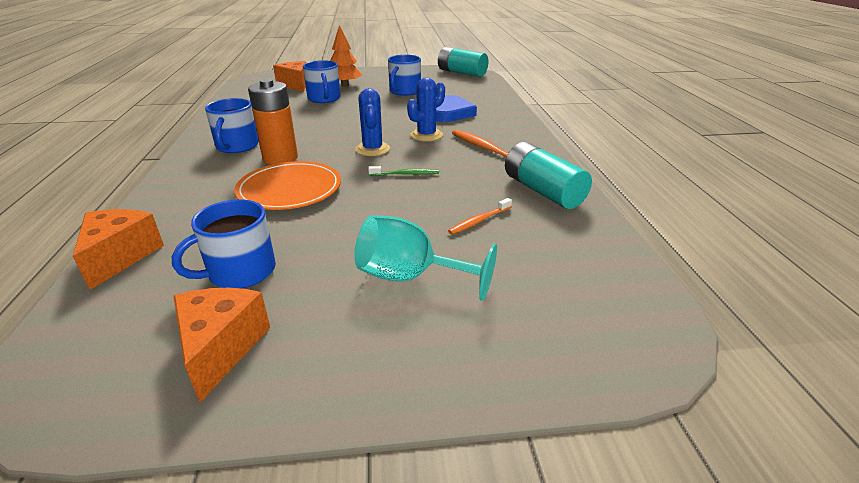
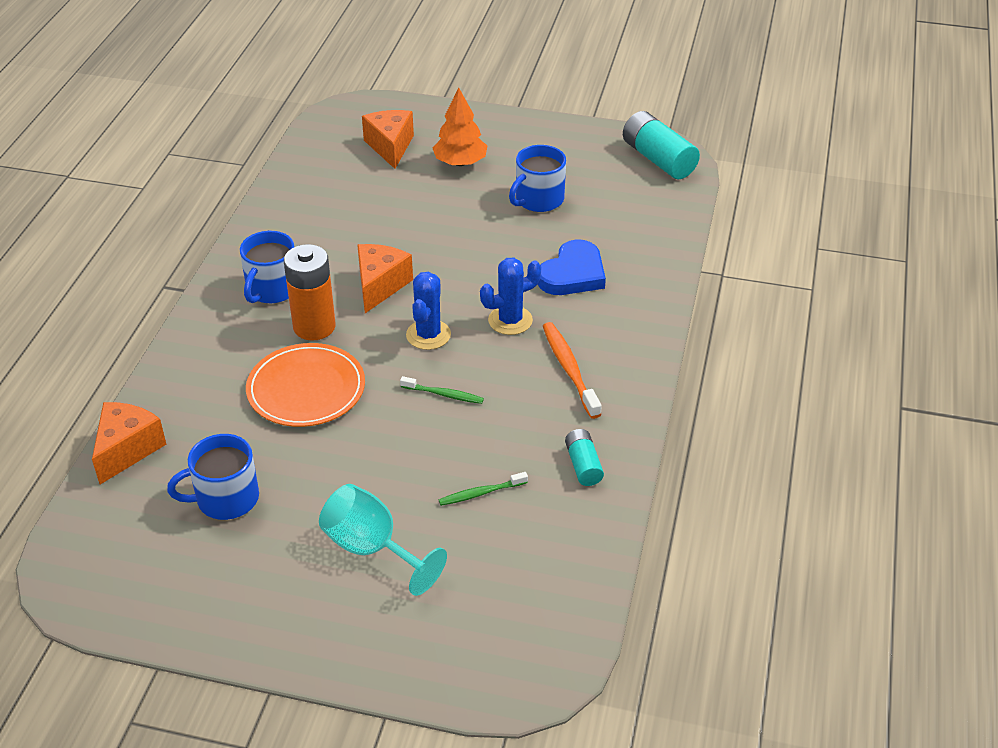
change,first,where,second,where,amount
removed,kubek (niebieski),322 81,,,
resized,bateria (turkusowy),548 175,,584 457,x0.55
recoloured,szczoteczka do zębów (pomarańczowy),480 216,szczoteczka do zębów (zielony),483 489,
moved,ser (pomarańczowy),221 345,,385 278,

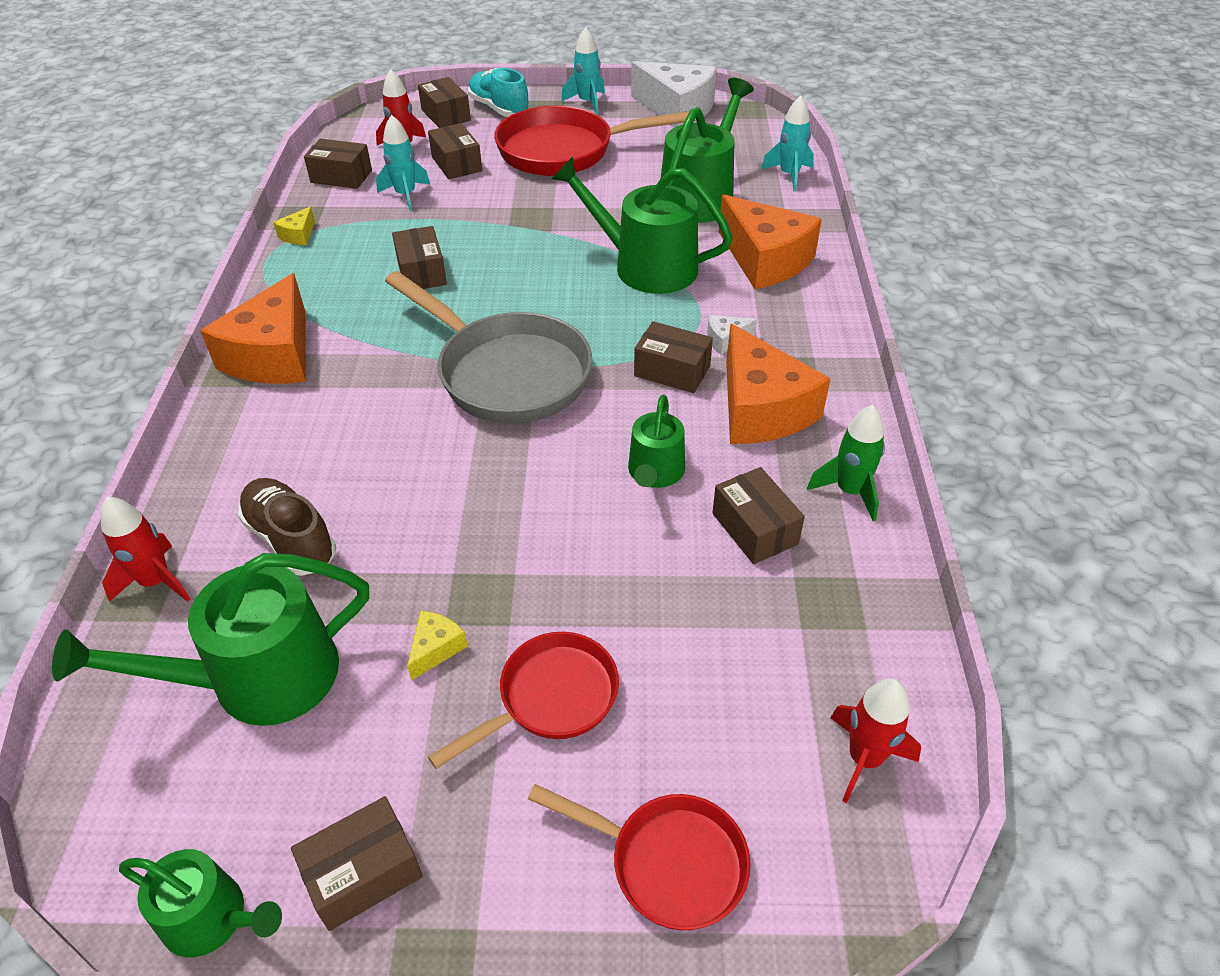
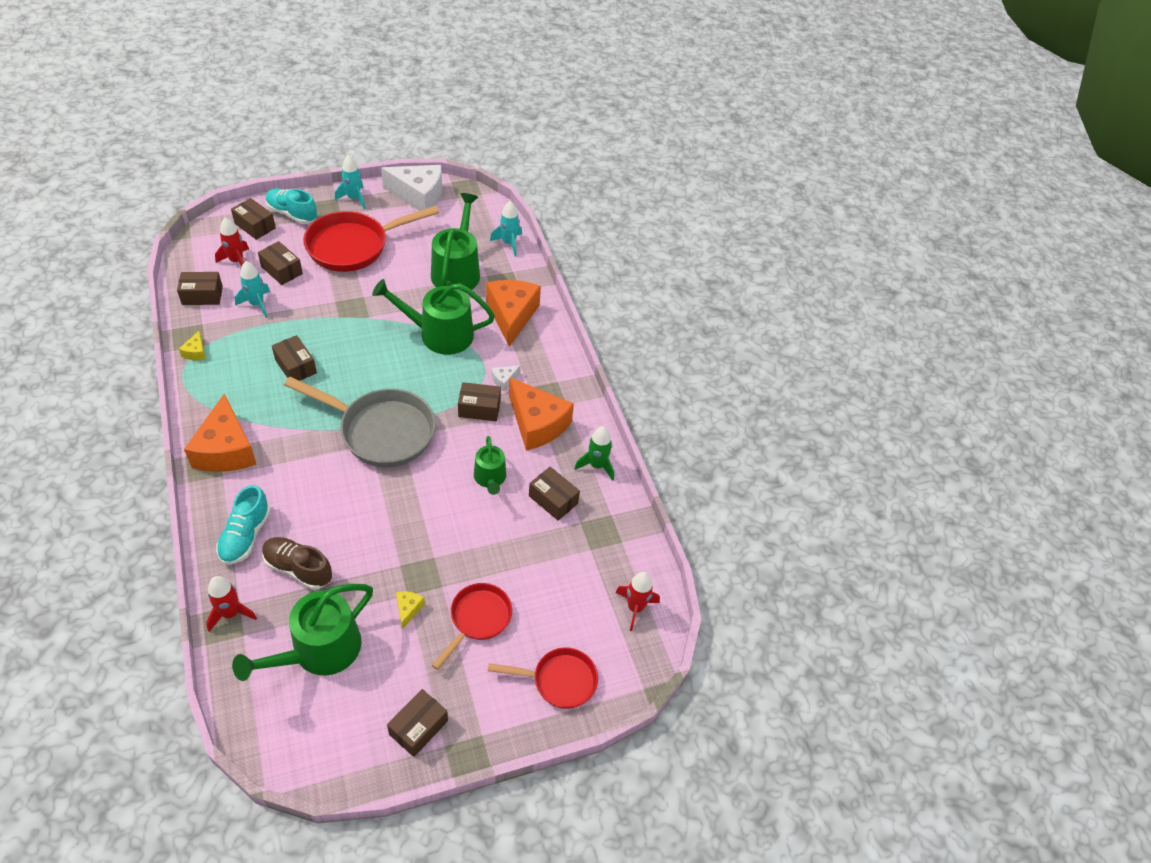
change,first,where,second,where,amount
turned,ser (pomarańczowy),770 242,,513 313,120 degrees counterclockwise
removed,konewka (zielony),200 903,,,
added,,,but (turkusowy),243 525,

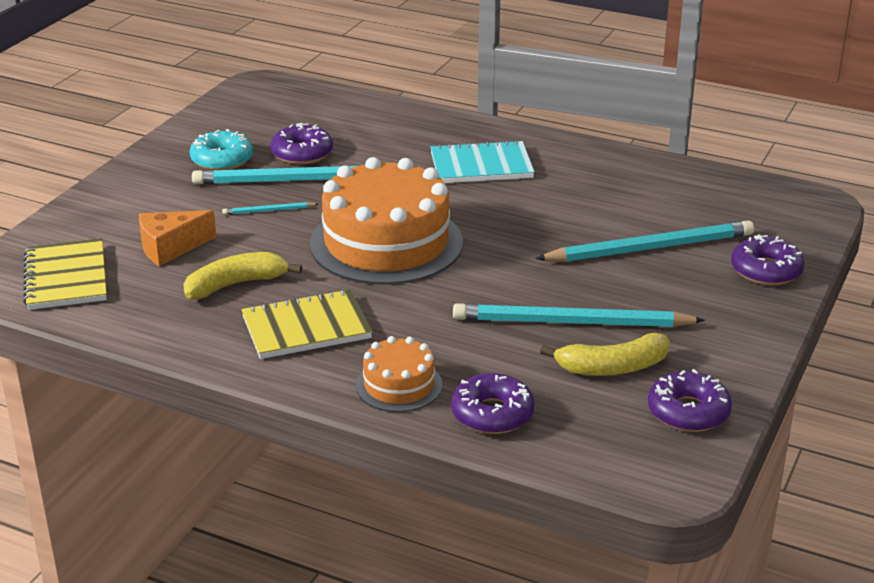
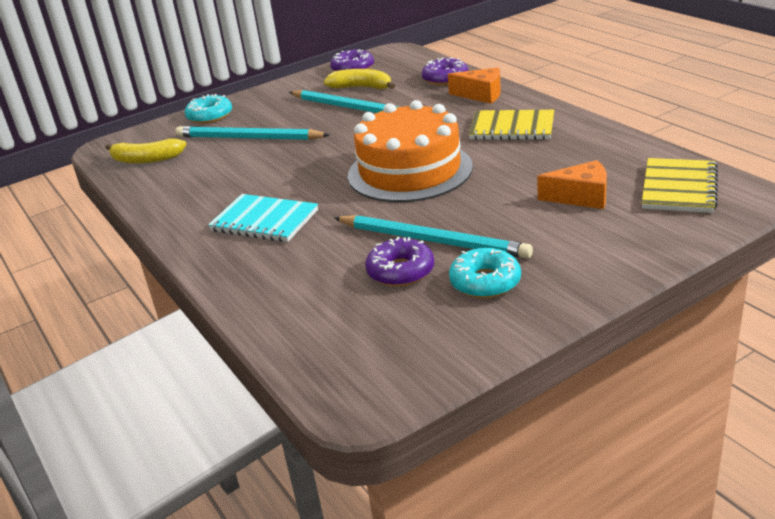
change,first,where,second,where,amount
removed,ołówek (turkusowy),270 208,,,
recoloured,donut (fioletowy),768 259,donut (turkusowy),208 109,
moved,banan (żółty),243 275,,146 151,
replaced,tort (pomarańczowy),399 374,ser (pomarańczowy),474 85,

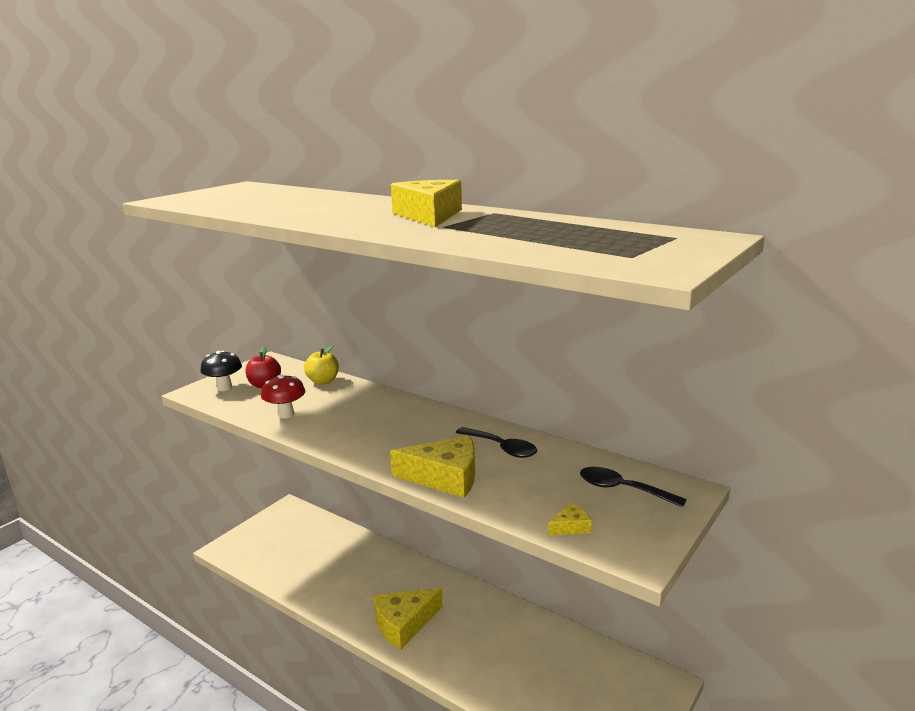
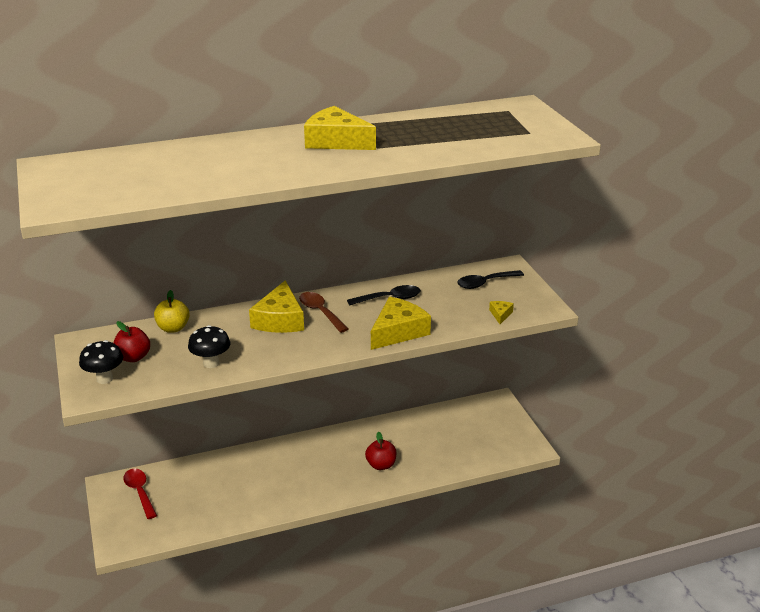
change,first,where,second,where,amount
recoloured,grzyb (czerwony),283 397,grzyb (czarny),209 346,
moved,ser (żółty),408 619,,276 306,
added,,,łyżka (brązowy),323 312,
added,,,jabłko (czerwony),380 451,
added,,,łyżka (czerwony),140 494,

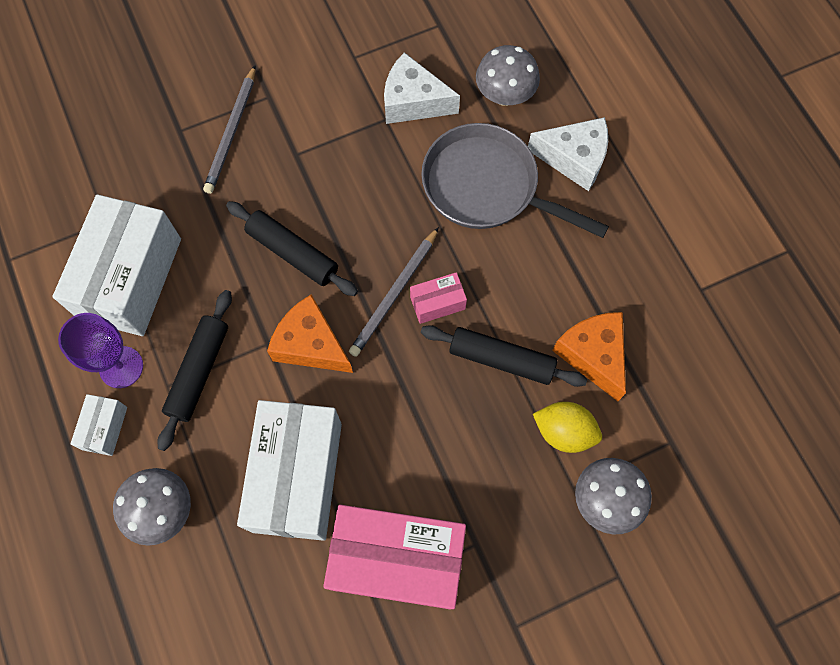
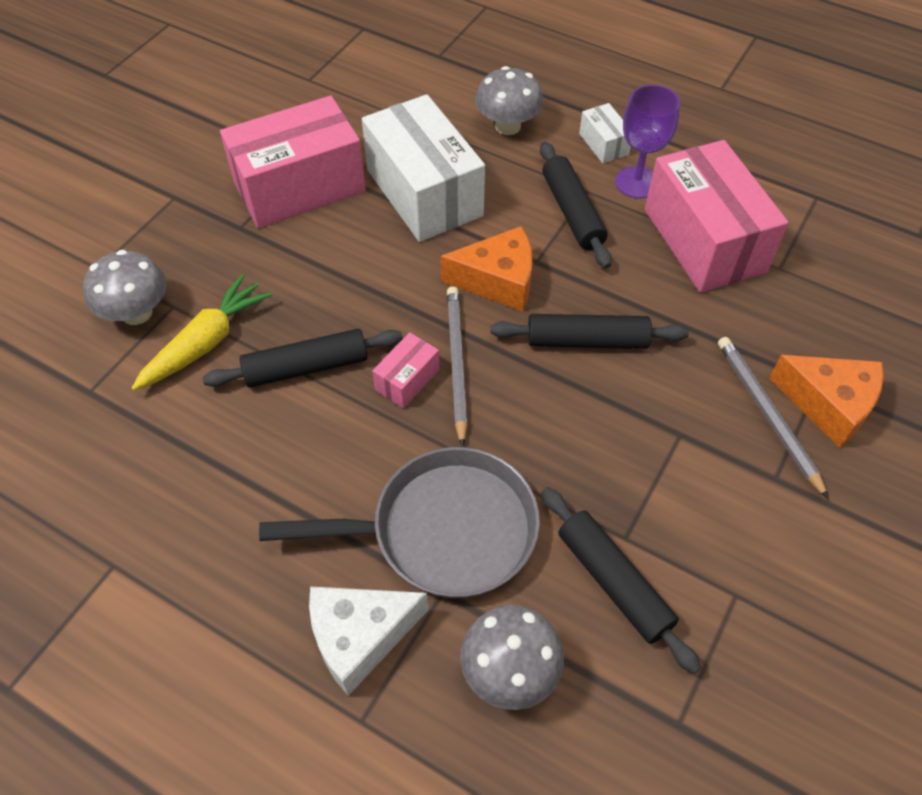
change,first,where,second,where,amount
replaced,ser (biały),422 88,wałek do ciasta (czarny),621 580,
recoloured,pudełko (biały),117 265,pudełko (różowy),717 216,
moved,ser (pomarańczowy),589 356,,826 401,
replaced,cytryna (żółty),567 427,marchewka (żółty),202 332,

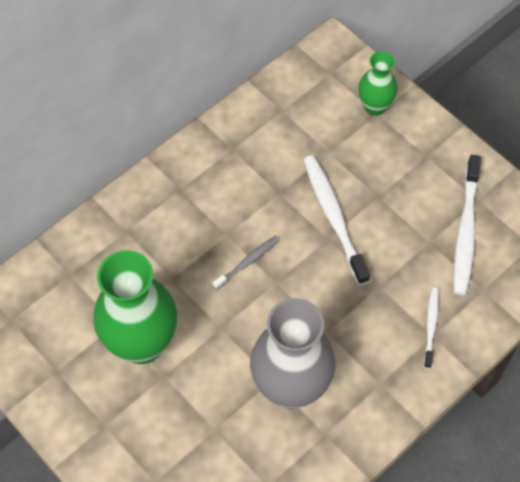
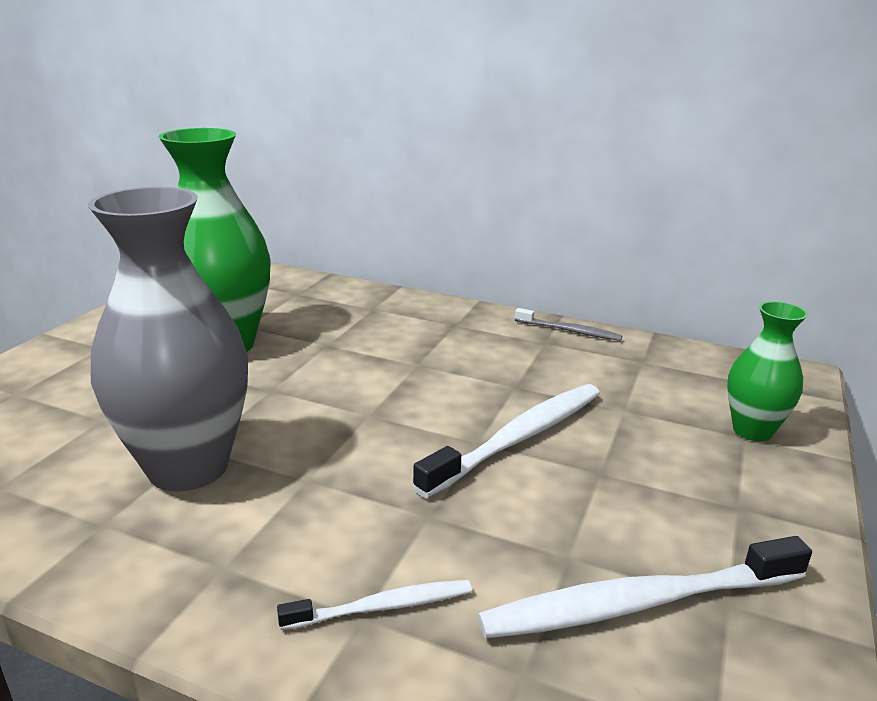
change,first,where,second,where,amount
moved,szczoteczka do zębów (szary),245 262,,568 324,

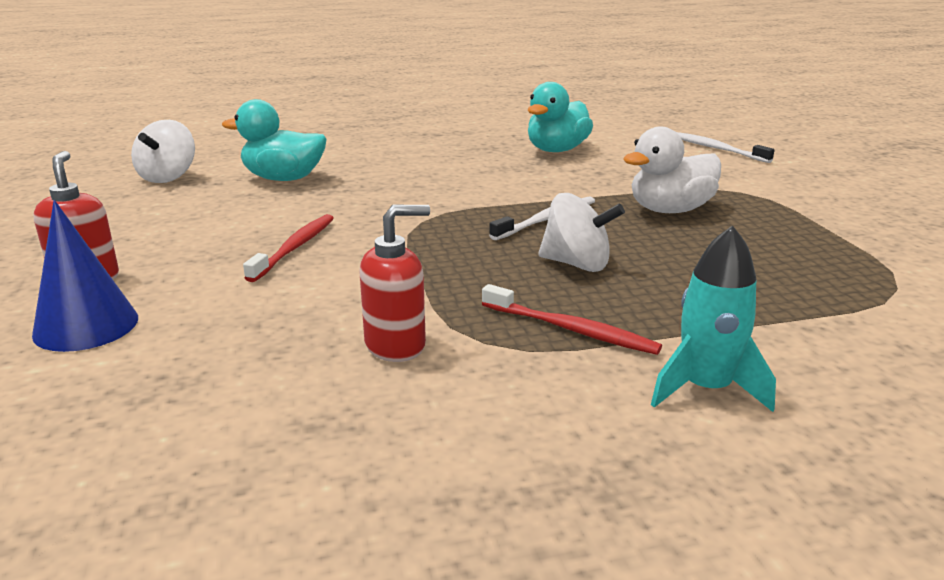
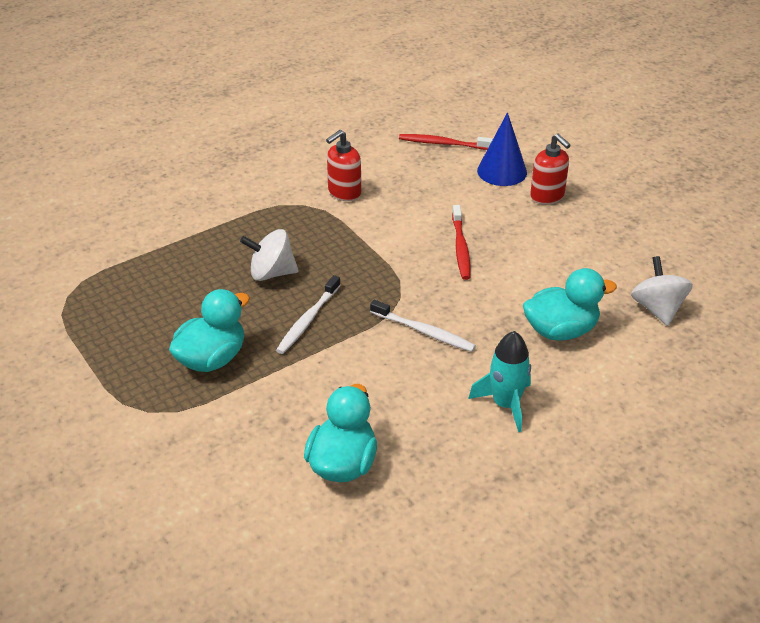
change,first,where,second,where,amount
recoloured,kaczka (biały),672 170,kaczka (turkusowy),209 330,
moved,szczoteczka do zębów (biały),725 147,,423 326,
moved,rakieta (turkusowy),713 318,,499 381,
moved,szczoteczka do zębów (czerwony),572 319,,446 142,

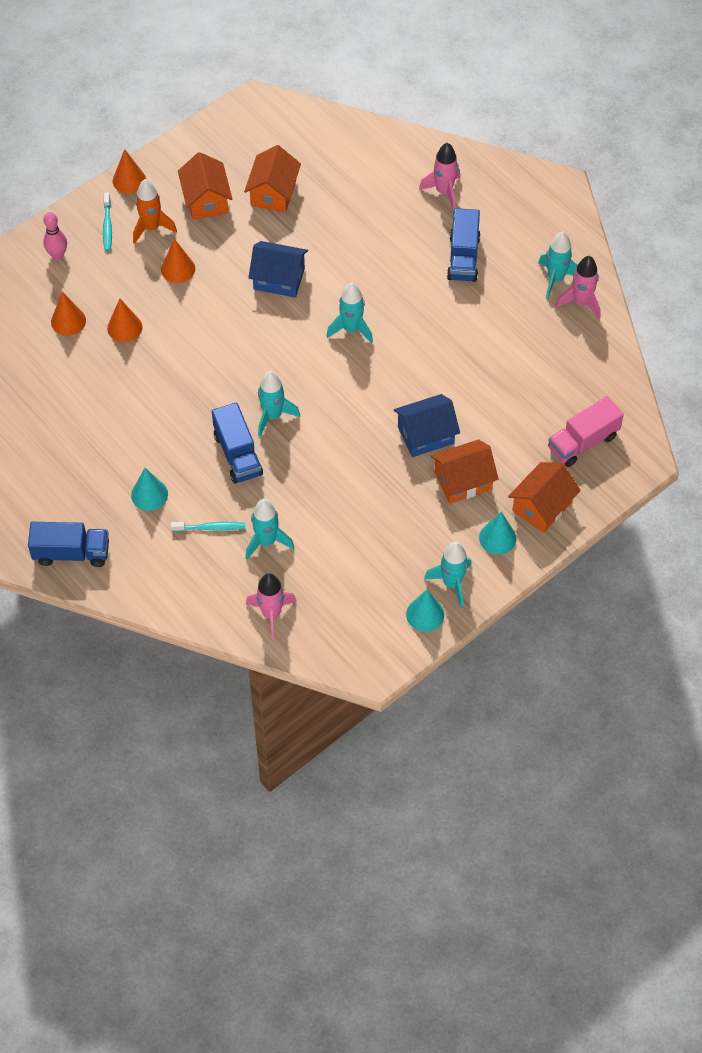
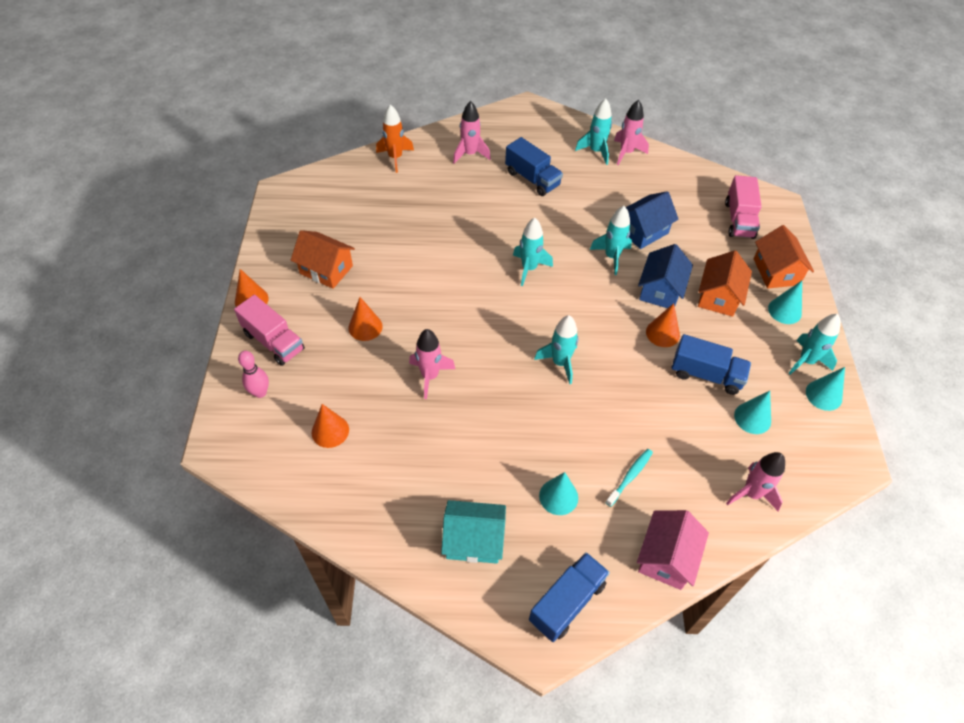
change,first,where,second,where,amount
removed,domek (pomarańczowy),272 178,,,
moved,rakieta (pomarańczowy),155 211,,395 138,
replaced,szczoteczka do zębów (turkusowy),107 221,ciężarówka (różowy),269 330,
moved,domek (niebieski),278 269,,652 220,
moved,stożek (pomarańczowy),124 320,,663 325,
moved,ciężarówka (niebieski),237 443,,711 364,
moved,rakieta (turkusowy),269 529,,611 240,
added,,,rakieta (różowy),432 364,
added,,,stożek (turkusowy),752 412,
added,,,domek (turkusowy),473 532,
added,,,domek (różowy),673 550,

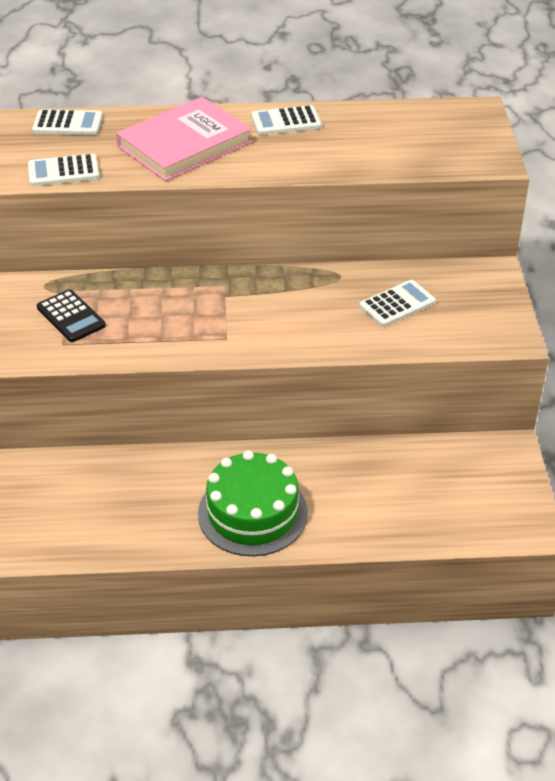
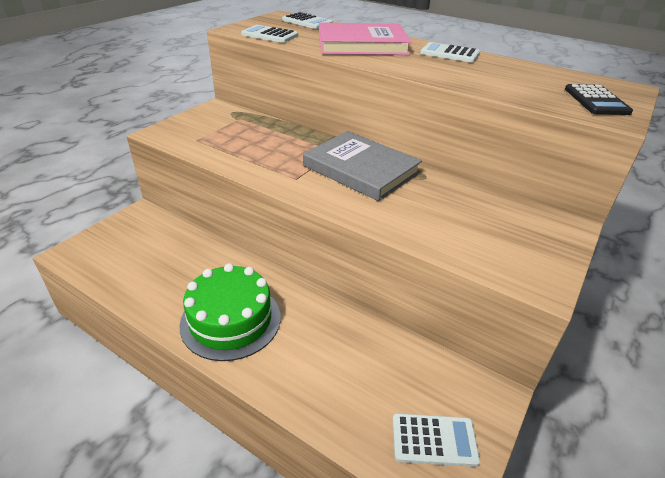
change,first,where,second,where,amount
moved,kalkulator (biały),397 303,,436 440,
moved,kalkulator (czarny),71 315,,599 99,
added,,,książka (szary),362 166,

